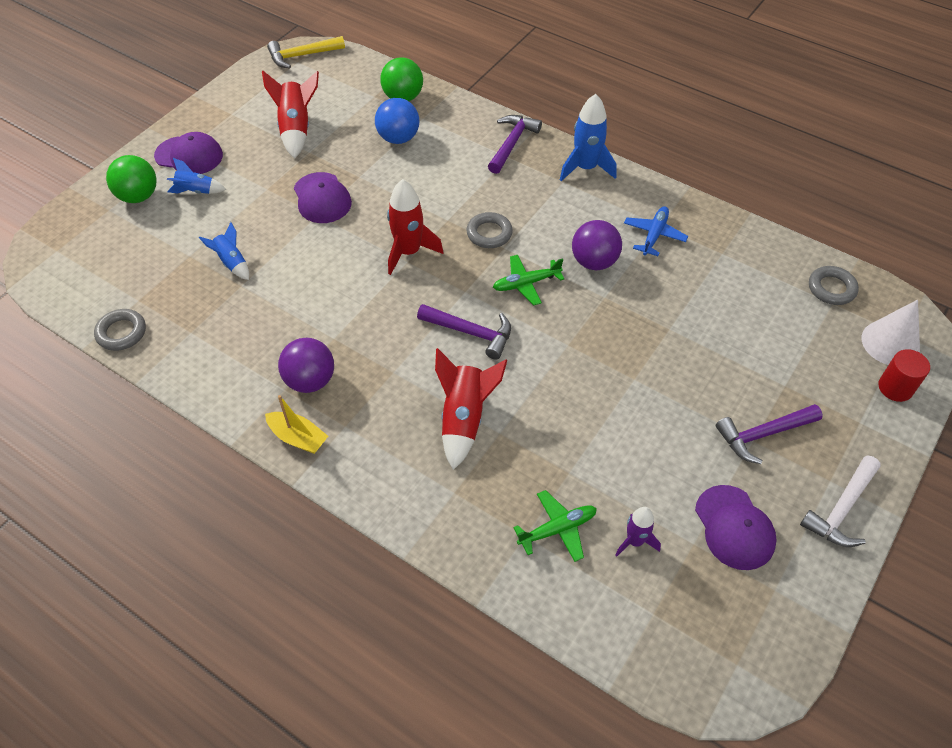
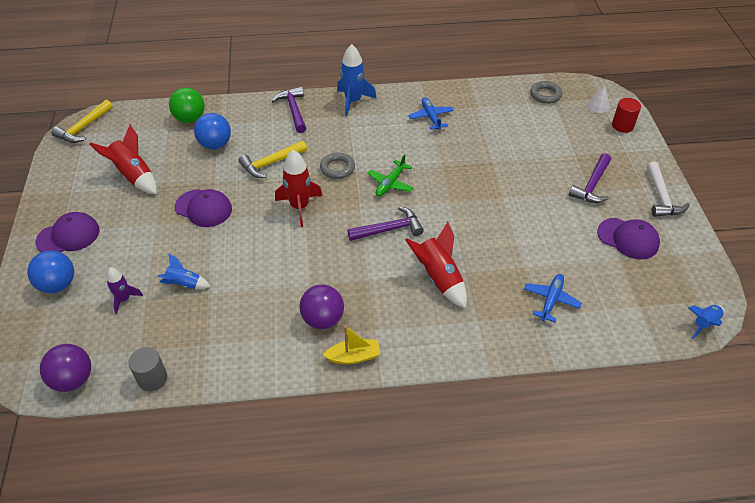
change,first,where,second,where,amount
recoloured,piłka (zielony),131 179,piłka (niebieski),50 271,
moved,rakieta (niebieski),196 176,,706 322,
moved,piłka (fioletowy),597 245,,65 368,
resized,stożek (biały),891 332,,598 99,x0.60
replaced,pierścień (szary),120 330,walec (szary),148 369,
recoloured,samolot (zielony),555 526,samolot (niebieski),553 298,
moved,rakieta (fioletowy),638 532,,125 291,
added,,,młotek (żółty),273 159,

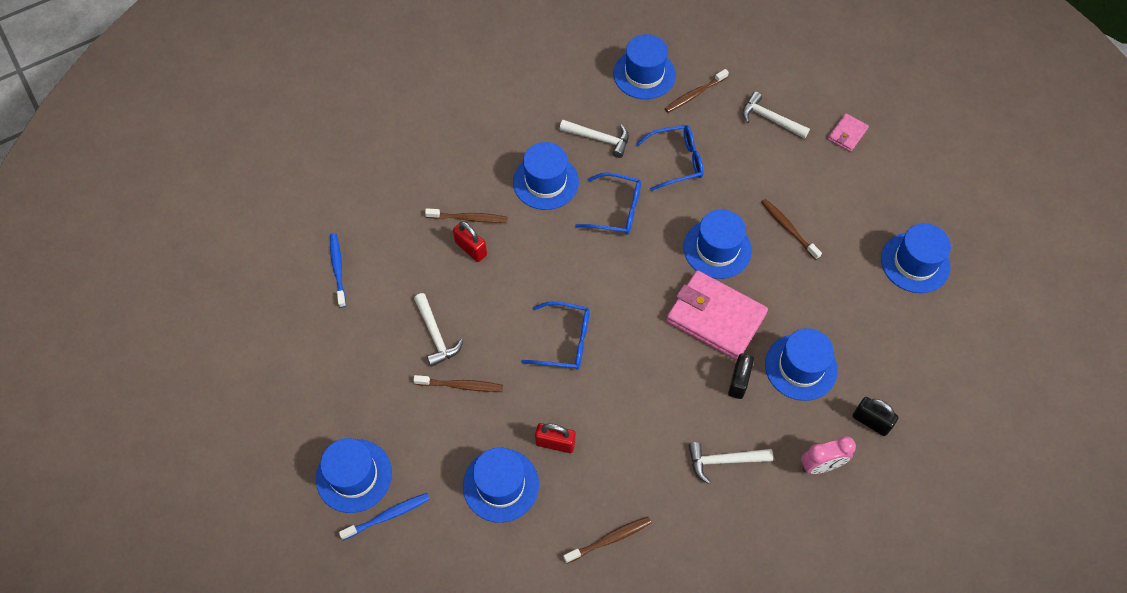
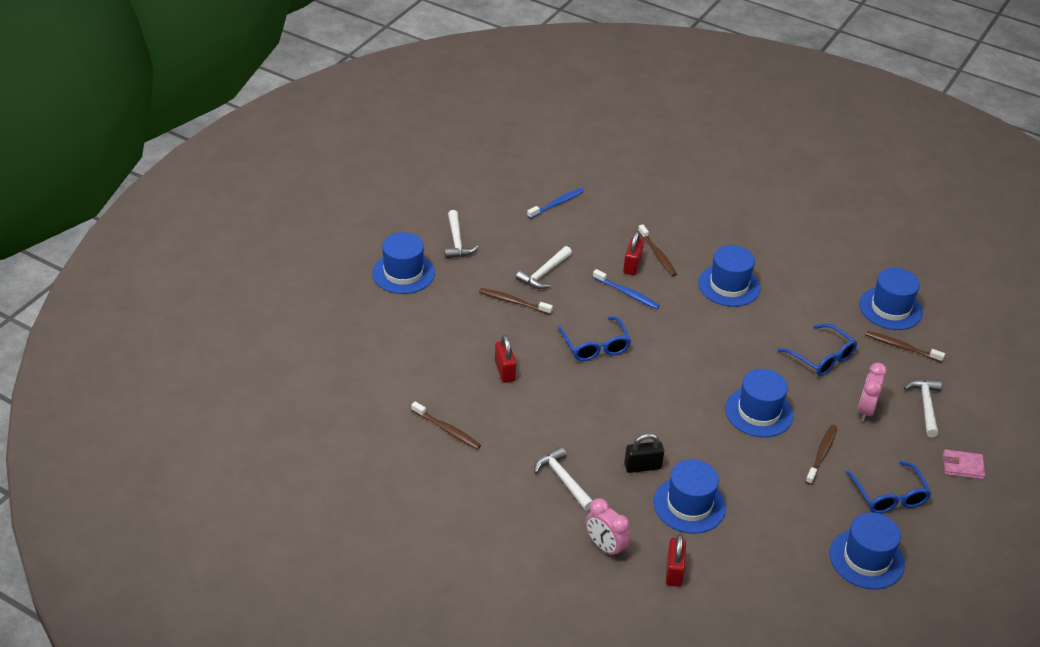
change,first,where,second,where,amount
moved,młotek (biały),594 139,,461 234,
moved,okulary (niebieski),608 203,,888 487,
removed,portfel (różowy),717 315,,,
turned,szczoteczka do zębów (brązowy),458 383,,516 301,135 degrees clockwise
recoloured,kłódka (czarny),876 416,kłódka (czerwony),676 560,
removed,kapelusz (niebieski),501 485,,,
moved,szczoteczka do zębów (niebieski),384 516,,626 289,
added,,,budzik (różowy),872 392,

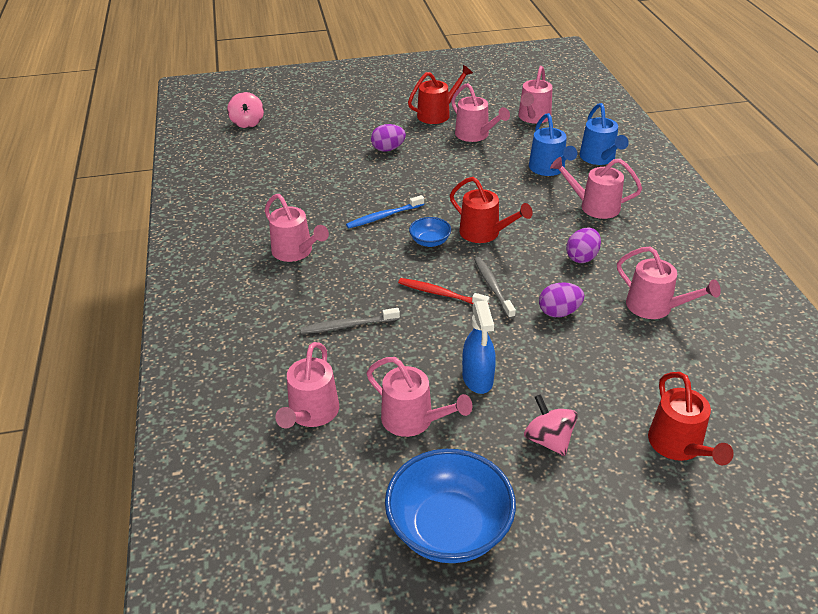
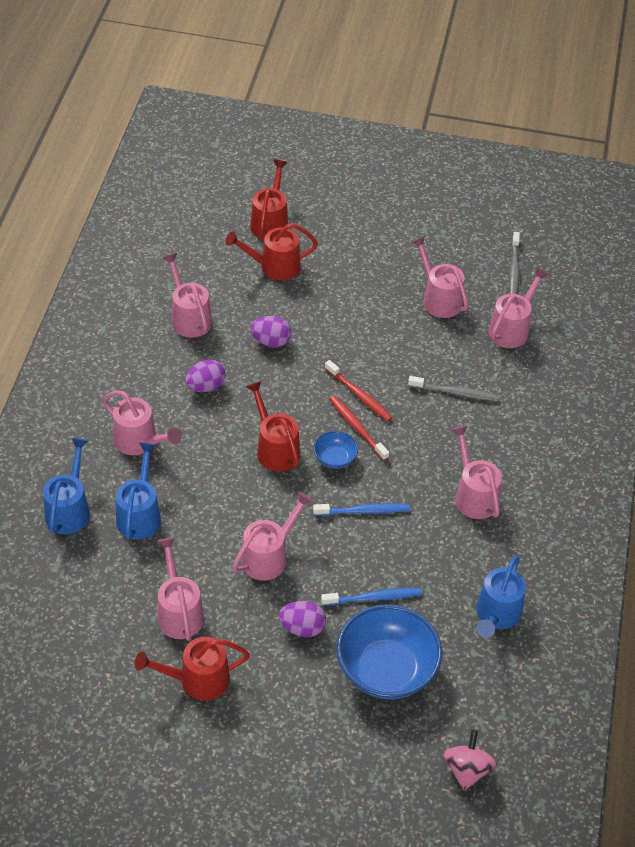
change,first,where,second,where,amount
moved,konewka (różowy),535 95,,272 535,
moved,szczoteczka do zębów (szary),495 288,,514 263,
removed,spryskiwacz (niebieski),479 347,,,
removed,bączek (różowy),551 425,,,
moved,miska (niebieski),450 506,,389 652,
added,,,konewka (czerwony),271 252,
added,,,szczoteczka do zębów (czerwony),359 428,
added,,,konewka (niebieski),501 597,
added,,,szczoteczka do zębów (niebieski),371 597,

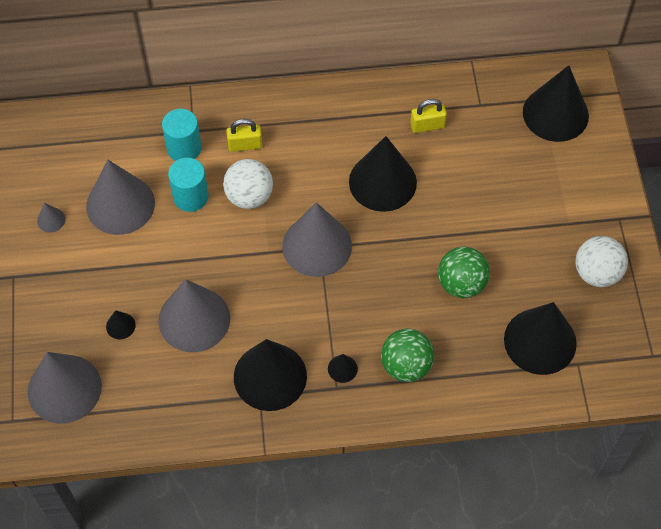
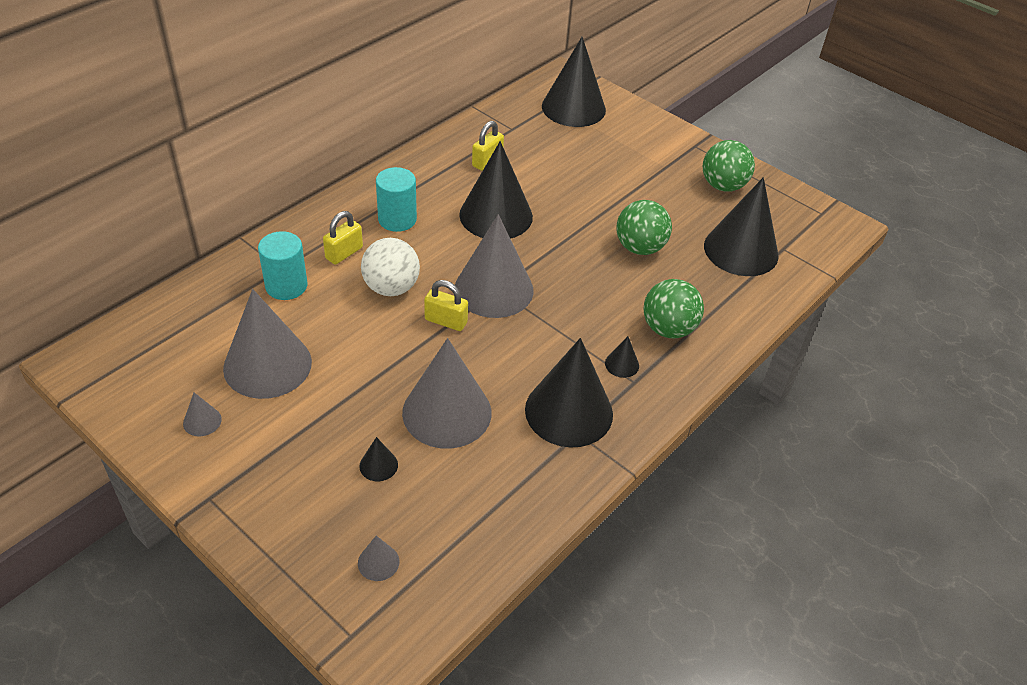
change,first,where,second,where,amount
moved,walec (turkusowy),188 185,,396 199,
recoloured,piłka (biały),601 261,piłka (zielony),729 166,
resized,stożek (szary),64 387,,378 558,x0.41
added,,,kłódka (żółty),446 305,

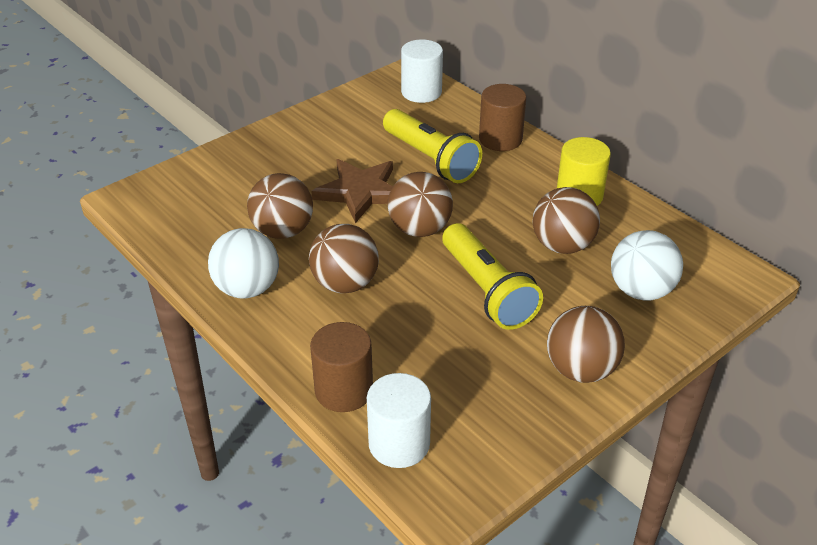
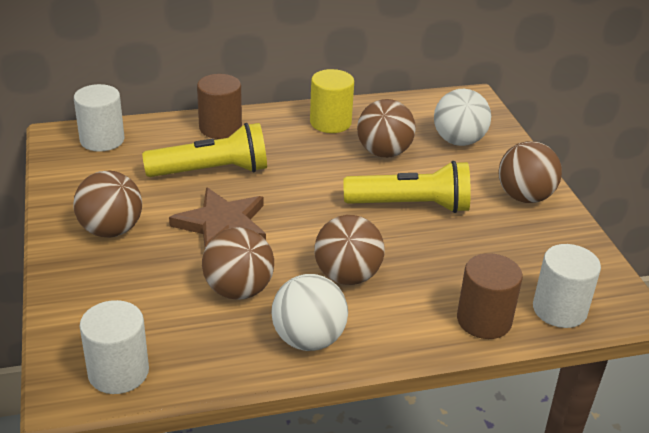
change,first,where,second,where,amount
moved,piłka (brązowy),420 204,,107 204,
added,,,walec (biały),114 347,

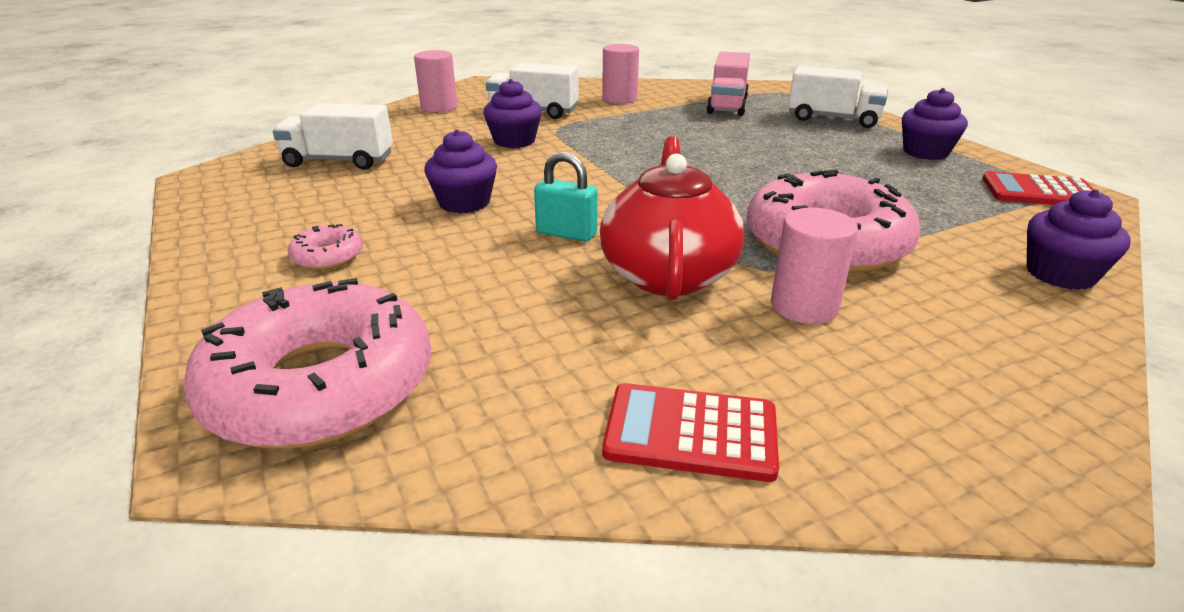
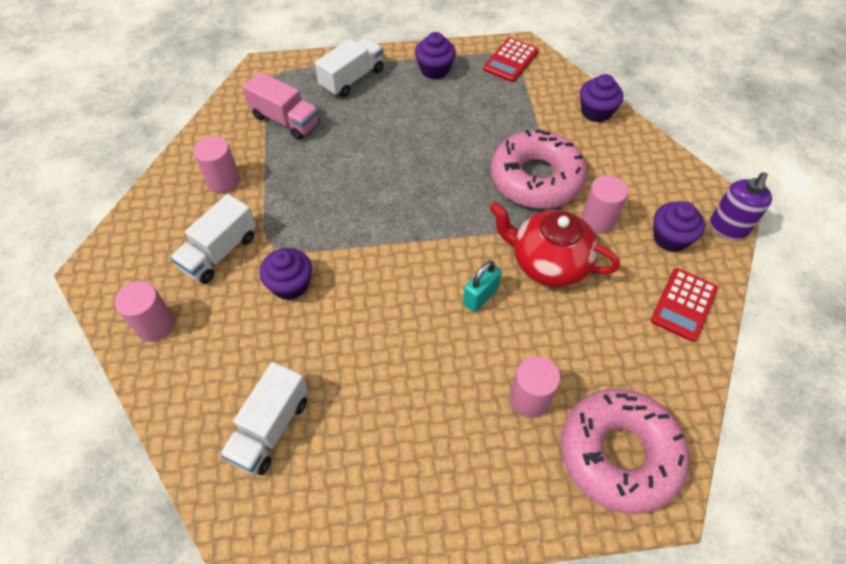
change,first,where,second,where,amount
moved,muffinka (fioletowy),460 171,,679 227,
removed,donut (różowy),325 247,,,
added,,,dozownik mydła (fioletowy),741 206,
added,,,walec (różowy),535 387,

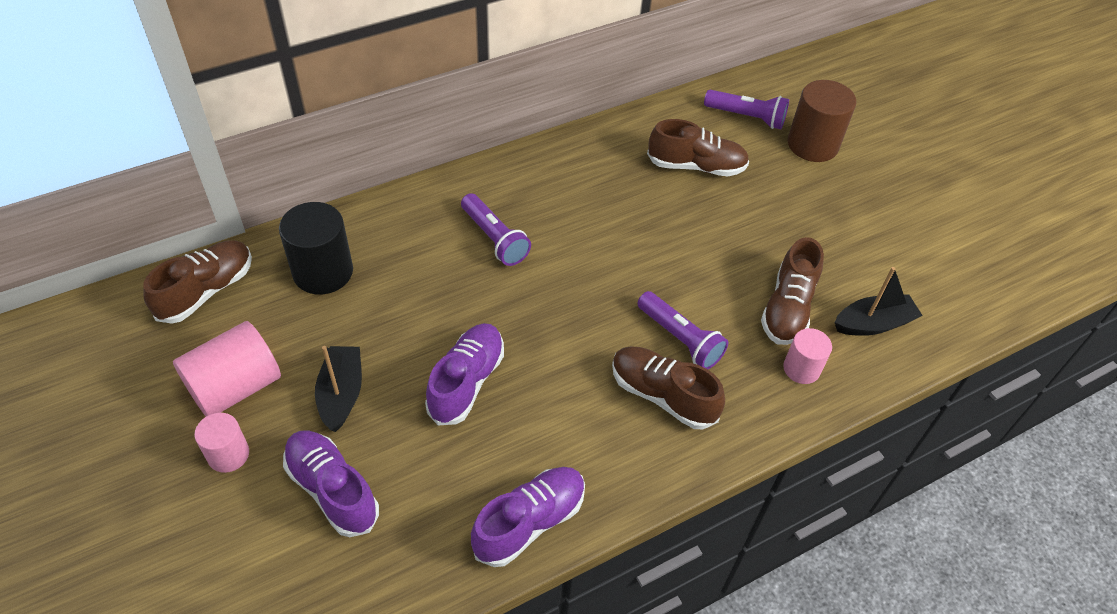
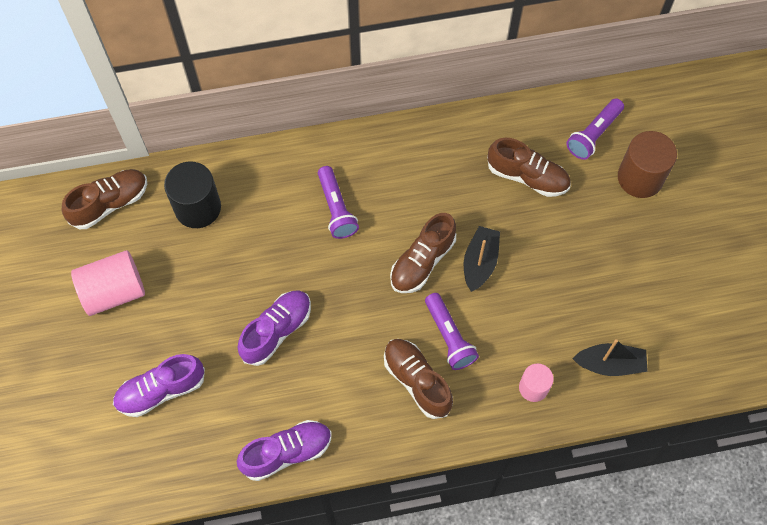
change,first,where,second,where,amount
turned,latarka (fioletowy),746 109,,595 129,90 degrees clockwise
moved,but (brązowy),792 291,,423 253,
moved,łódka (czarny),338 389,,482 259,
removed,walec (różowy),221 443,,,
turned,but (fioletowy),331 484,,159 385,90 degrees counterclockwise

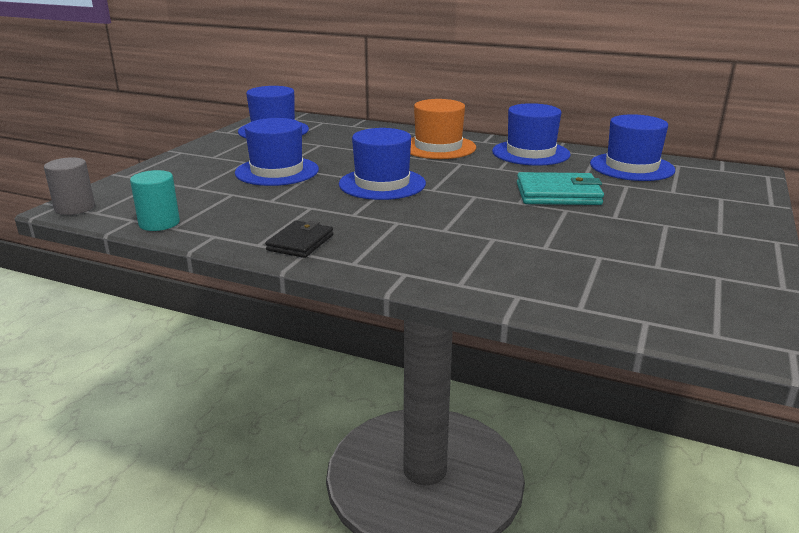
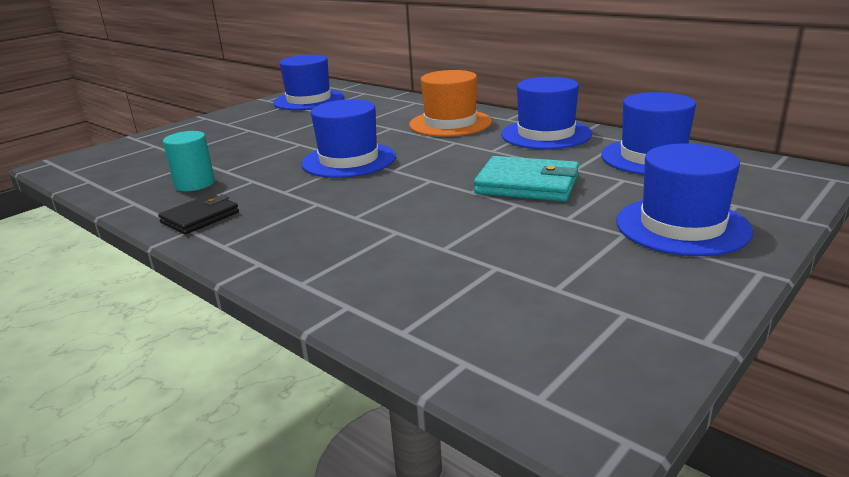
change,first,where,second,where,amount
moved,kapelusz (niebieski),277 152,,684 200,
removed,walec (szary),69 186,,,
moved,walec (turkusowy),155 200,,189 161,

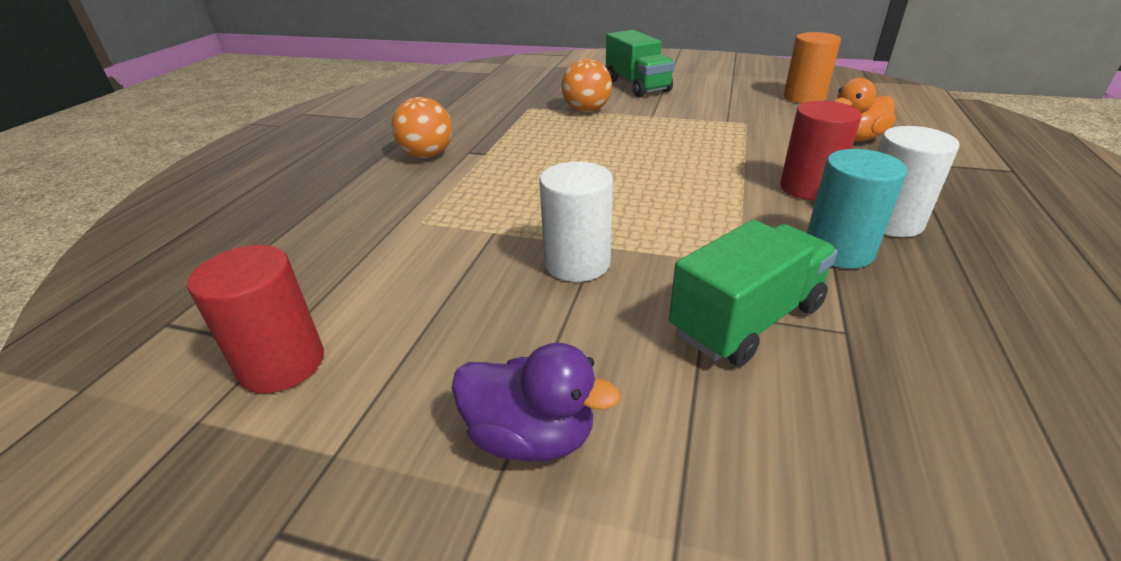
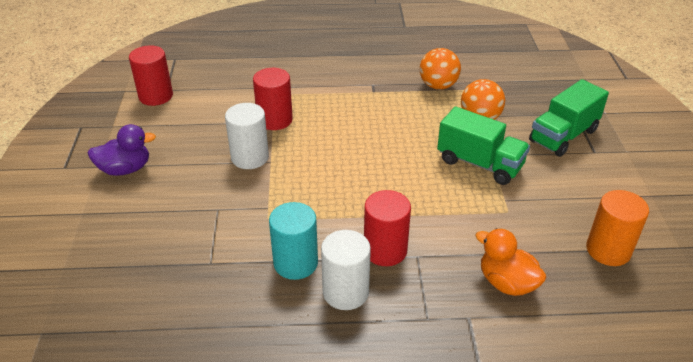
change,first,where,second,where,amount
moved,piłka (pomarańczowy),422 127,,440 69,
moved,ciężarówka (zielony),753 293,,483 145,
turned,kaczka (fioletowy),536 402,,122 150,105 degrees counterclockwise
added,,,walec (czerwony),273 99,

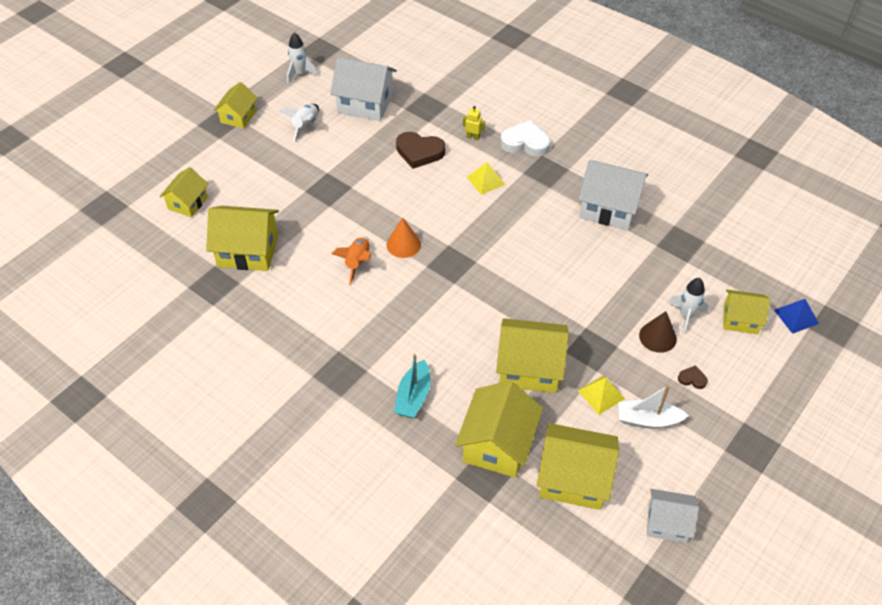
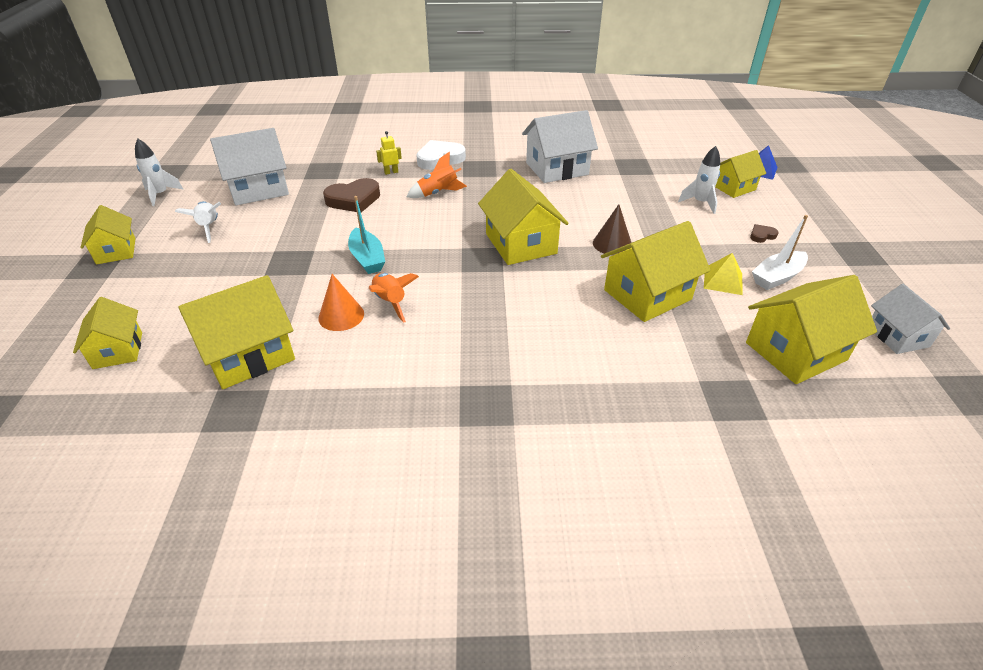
change,first,where,second,where,amount
replaced,piramida (żółty),486 178,rakieta (pomarańczowy),437 174,
moved,stożek (pomarańczowy),403 237,,341 302,
moved,stożek (brązowy),658 332,,612 229,
moved,łódka (turkusowy),412 386,,366 235,
moved,domek (żółty),499 429,,523 217,
turned,domek (biały),673 516,,910 319,75 degrees counterclockwise

